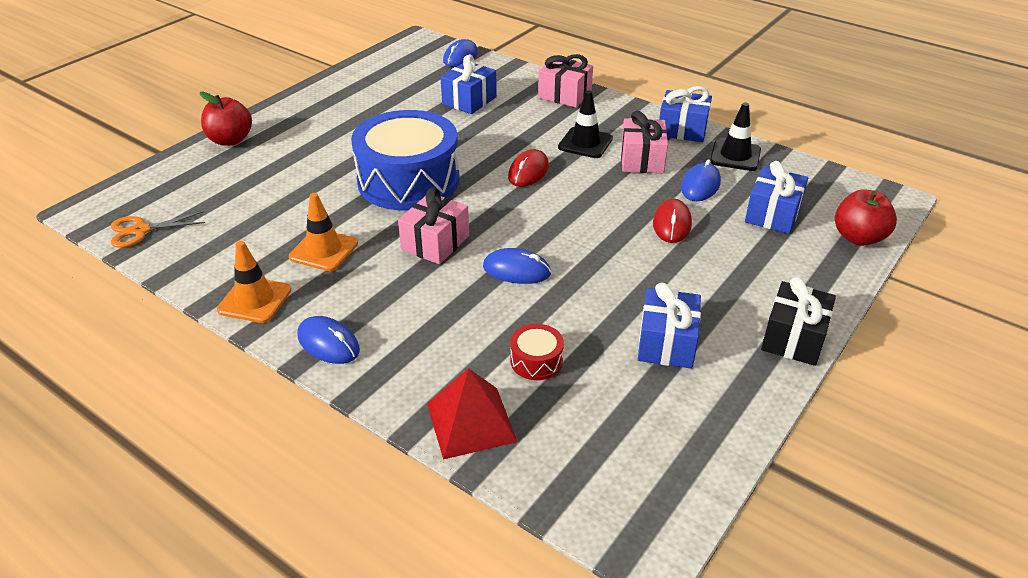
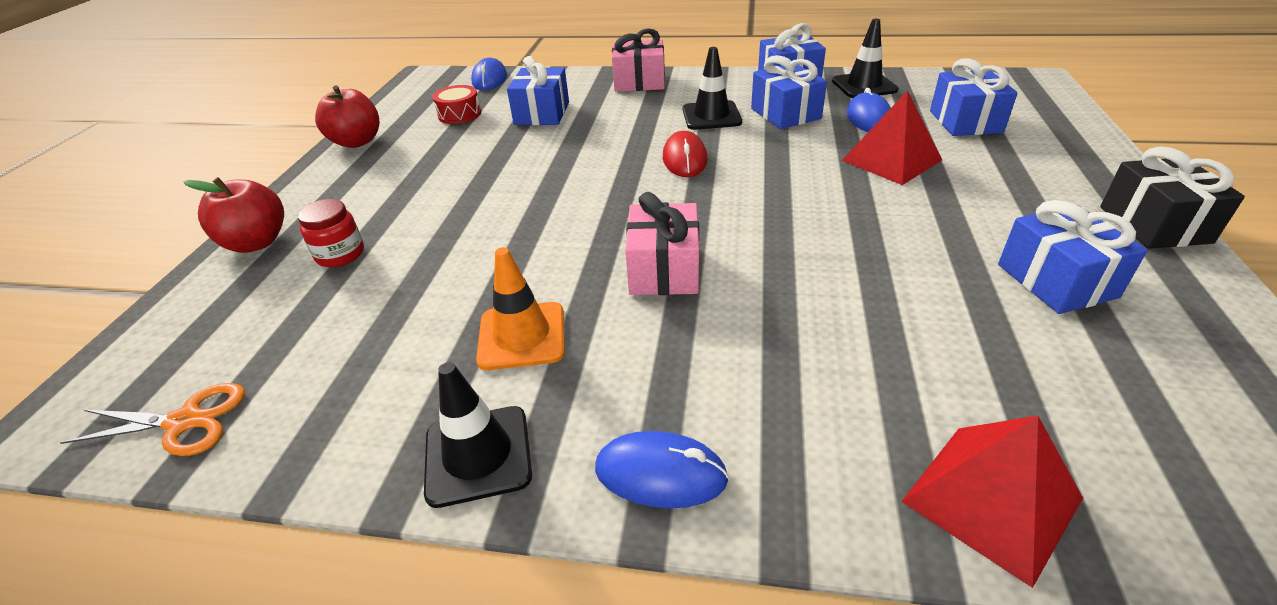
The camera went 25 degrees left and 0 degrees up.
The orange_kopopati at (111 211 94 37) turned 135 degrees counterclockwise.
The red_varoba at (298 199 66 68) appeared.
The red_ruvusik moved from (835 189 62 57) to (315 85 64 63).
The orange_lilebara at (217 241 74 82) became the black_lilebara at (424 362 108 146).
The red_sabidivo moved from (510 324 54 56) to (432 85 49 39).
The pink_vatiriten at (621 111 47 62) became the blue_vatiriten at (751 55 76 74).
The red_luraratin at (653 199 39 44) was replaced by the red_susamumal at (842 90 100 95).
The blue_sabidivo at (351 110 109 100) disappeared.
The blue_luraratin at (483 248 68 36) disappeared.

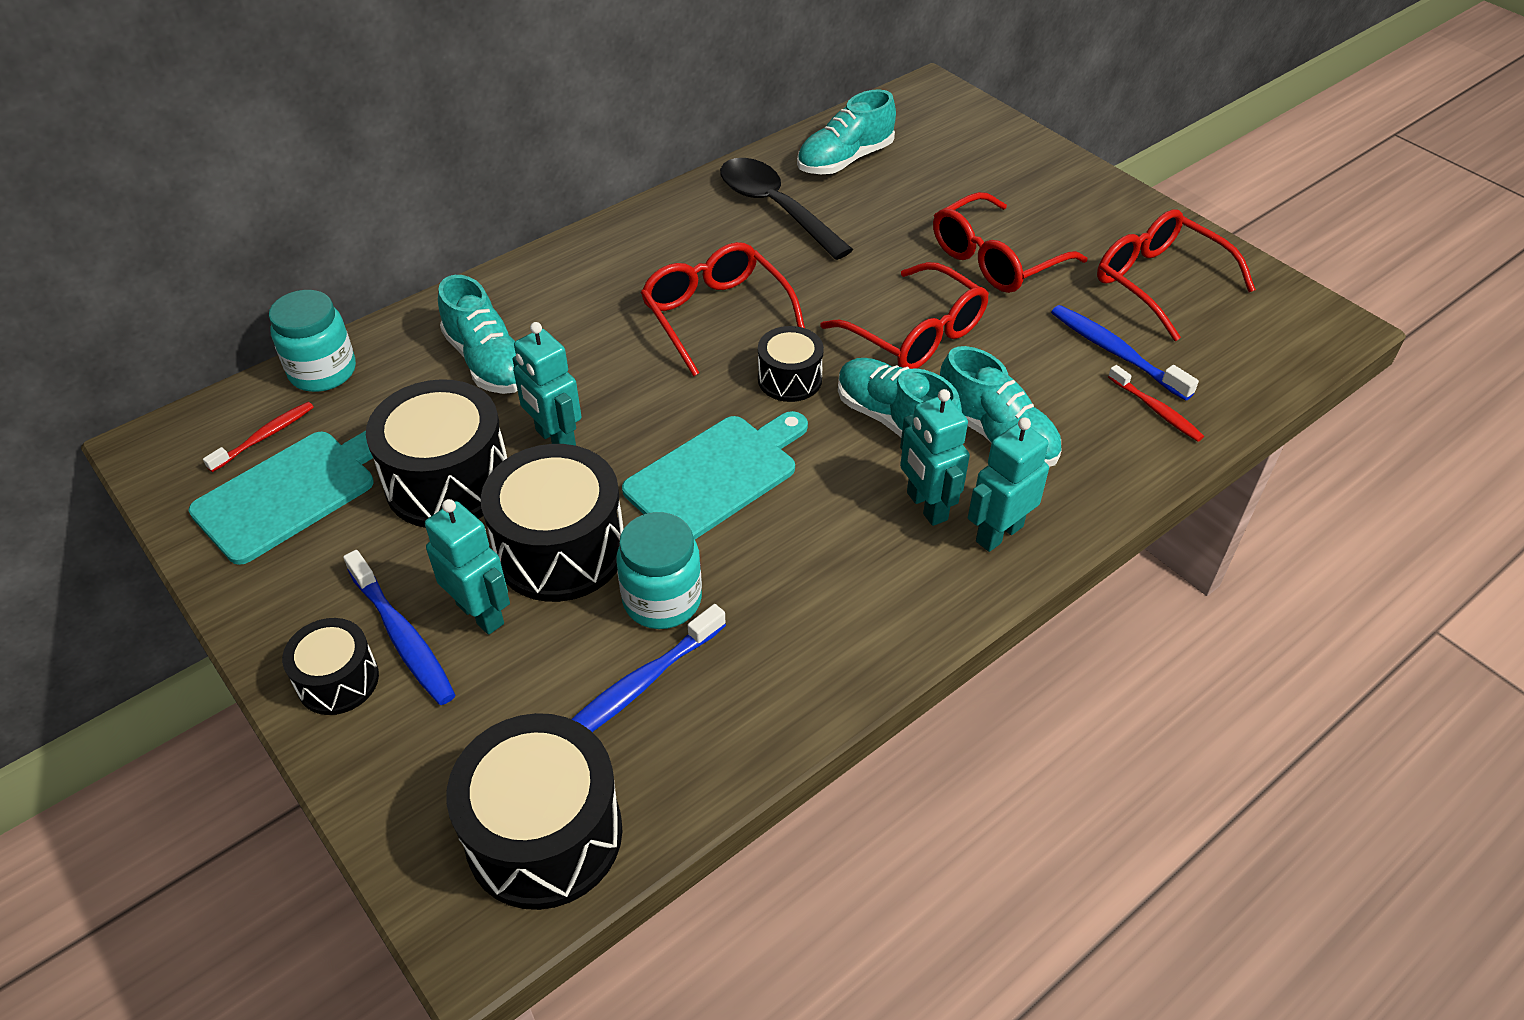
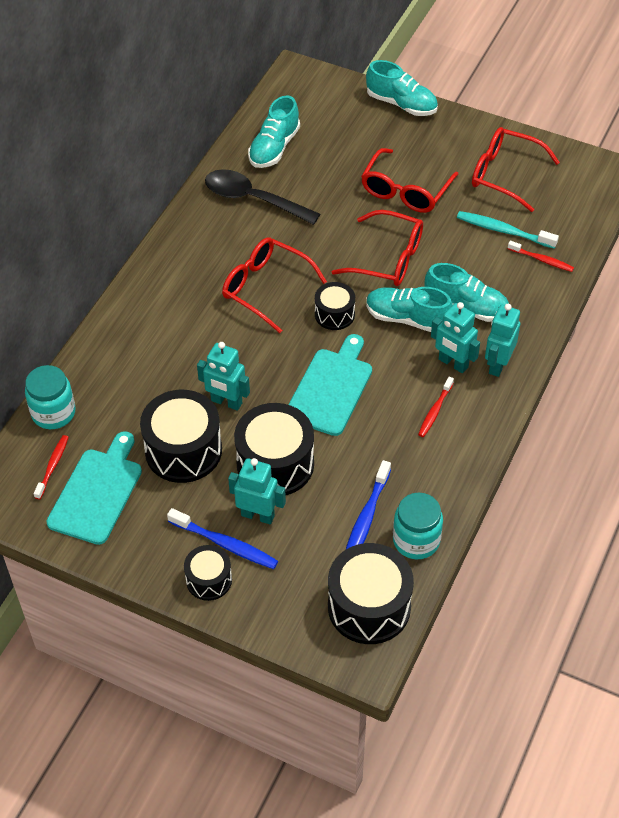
The camera went 25 degrees left and 5 degrees up.
The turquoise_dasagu moved from (438 275 80 119) to (366 60 72 56).
The turquoise_varoba moved from (617 512 85 117) to (393 493 50 66).
The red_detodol at (418 377 36 60) appeared.
The blue_detodol at (1051 305 148 96) became the turquoise_detodol at (457 211 102 38).

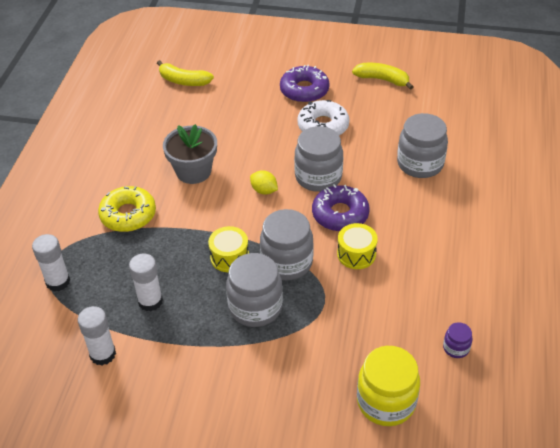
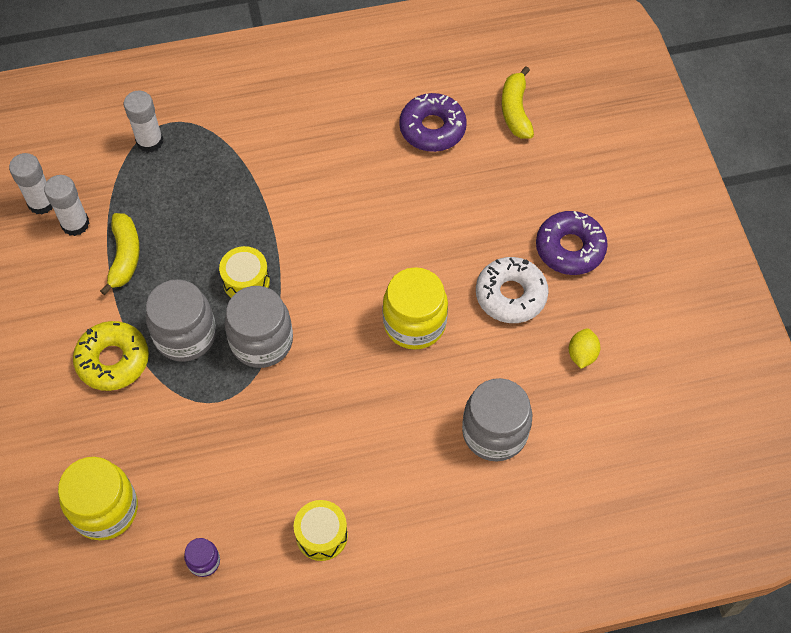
The camera went 65 degrees right and 15 degrees up.
The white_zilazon moved from (129 253 34 58) to (9 153 44 61).
The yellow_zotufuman moved from (98 186 58 46) to (73 321 76 70).
The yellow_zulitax moved from (352 63 62 27) to (100 213 40 82).
The yellow_sabidivo moved from (337 223 41 46) to (294 500 54 61).
The grey_varoba at (294 126 49 66) became the yellow_varoba at (382 267 66 83).
The purple_zotufuman moved from (312 184 58 47) to (399 93 68 59).
The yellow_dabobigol moved from (250 170 28 25) to (569 328 31 41).
The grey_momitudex at (163 124 54 60) disappeared.

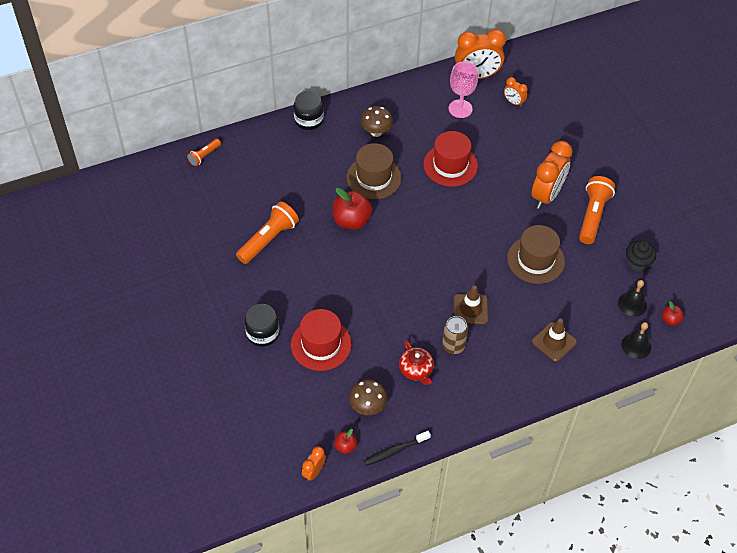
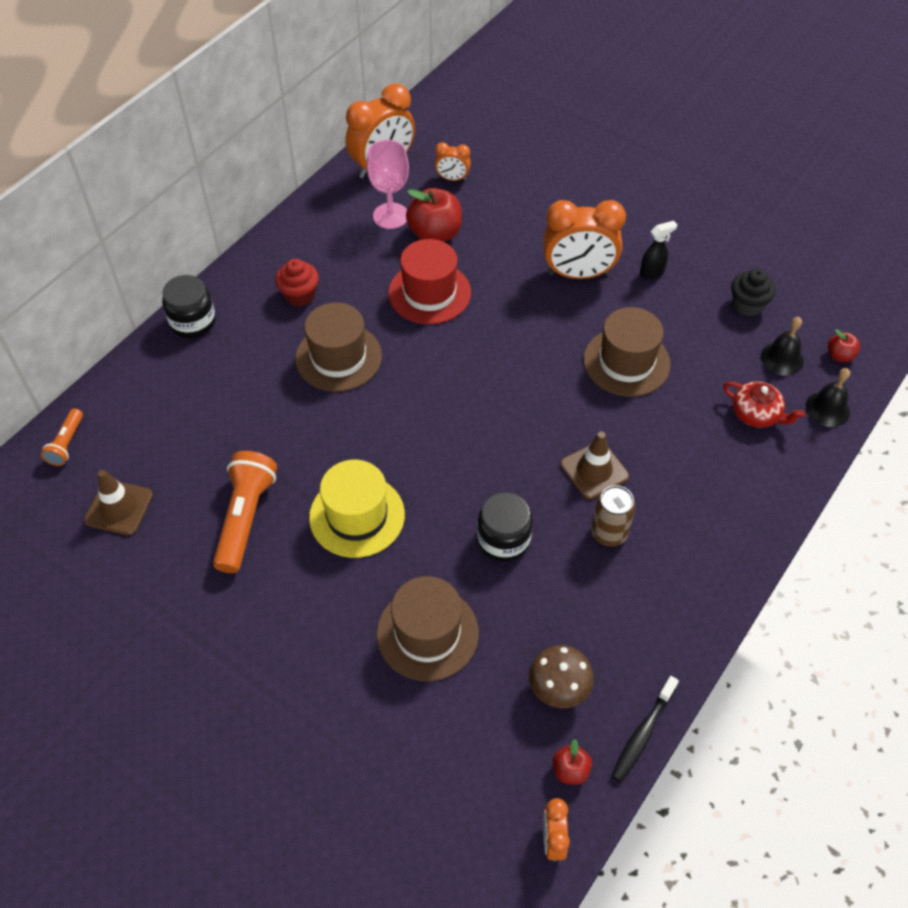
The camera went 30 degrees left and 0 degrees up.
The brown_lilebara moved from (532 319 45 43) to (84 470 69 66).
The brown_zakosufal at (361 106 32 31) was replaced by the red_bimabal at (275 259 44 47).
The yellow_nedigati at (309 460 96 98) appeared.
The red_nedigati at (291 309 61 62) became the brown_nedigati at (377 576 102 105).
The red_ruvusik moved from (333 188 39 42) to (406 188 56 54).
The black_varoba moved from (245 304 34 43) to (477 492 56 70).
The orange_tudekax at (531 141 42 68) turned 90 degrees clockwise.
The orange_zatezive at (579 176 36 68) was replaced by the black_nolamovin at (640 221 37 58).
The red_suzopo moved from (399 341 35 44) to (723 381 82 47).

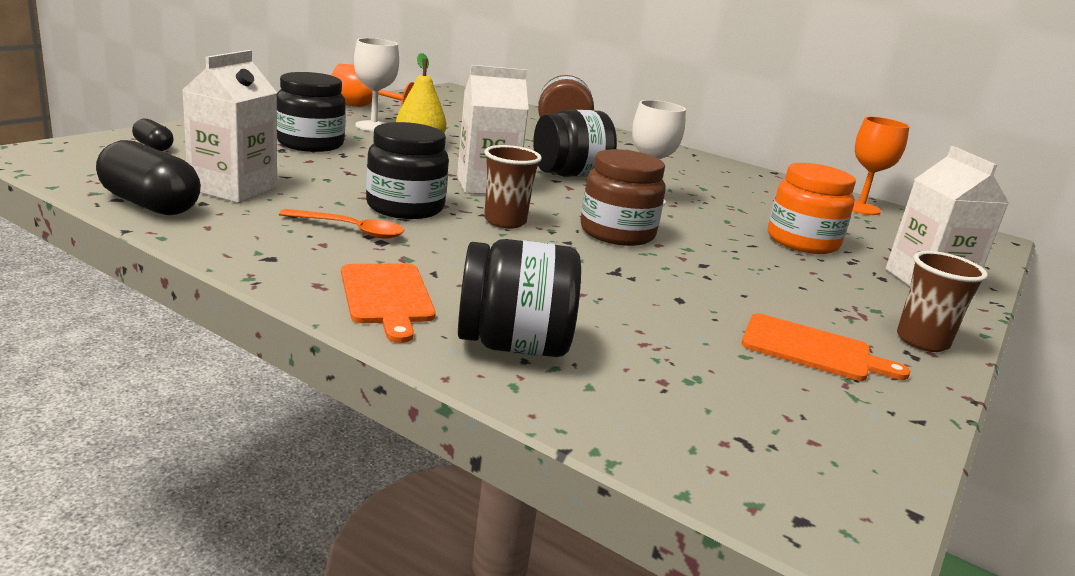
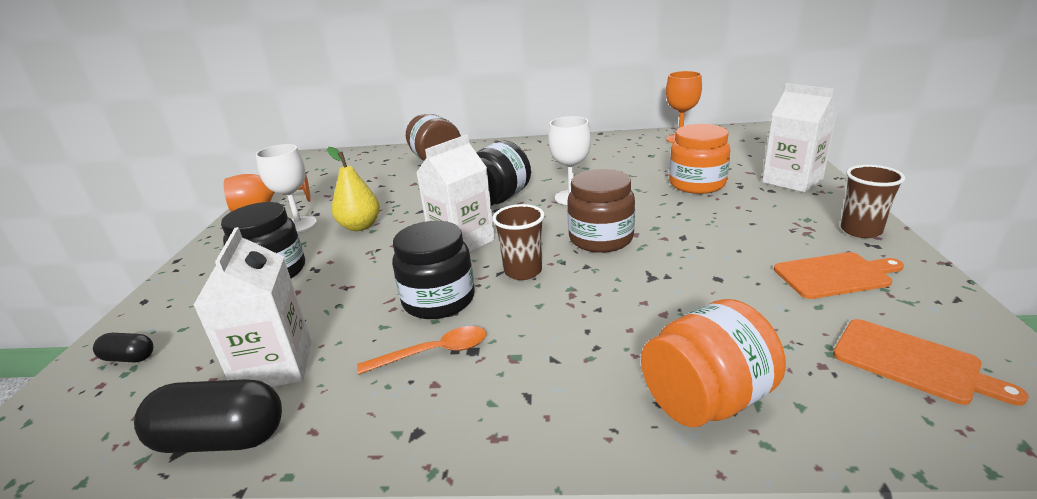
The camera went 25 degrees left and 5 degrees up.
The black_varoba at (458 239 123 118) became the orange_varoba at (641 299 145 128).
The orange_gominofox moved from (341 263 95 80) to (833 319 196 87).

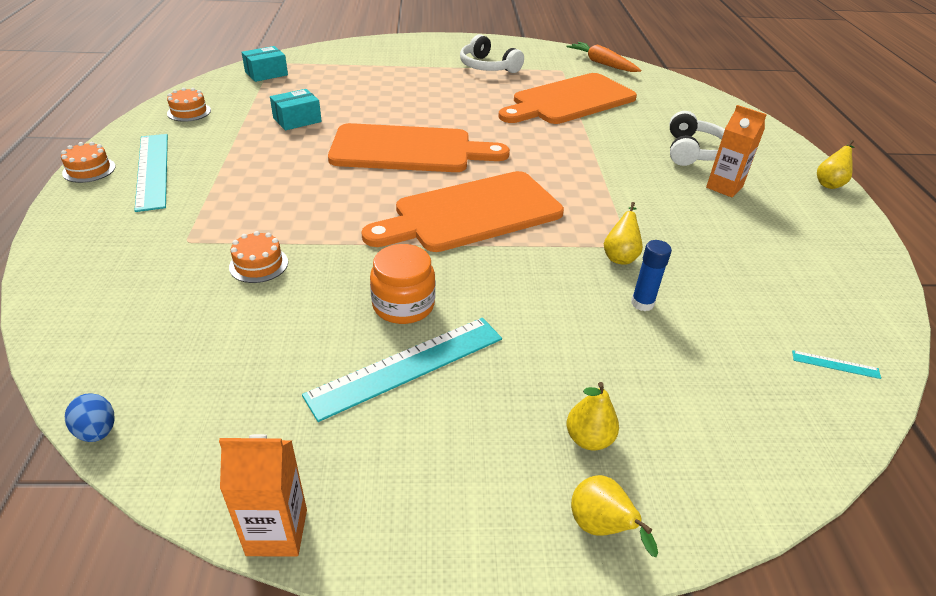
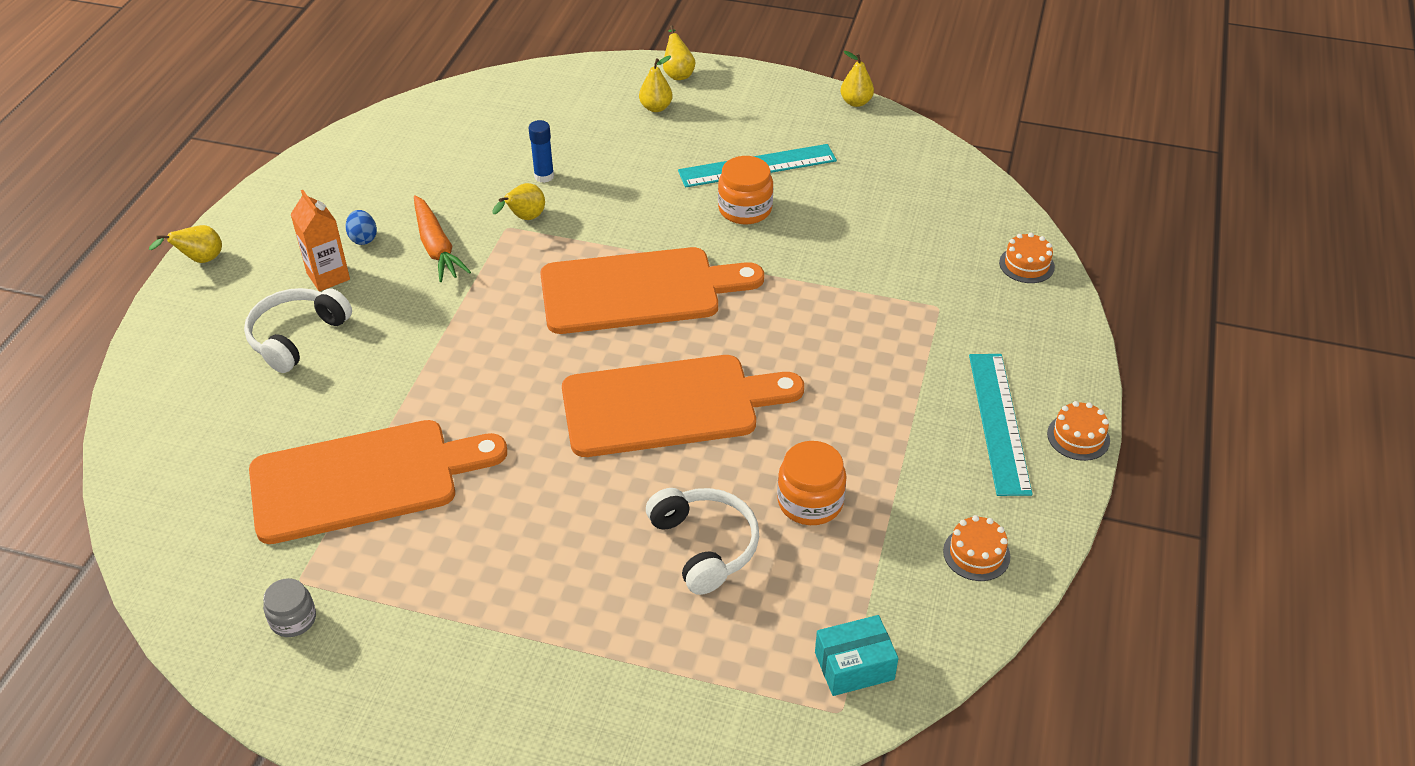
The camera went 160 degrees left and 5 degrees up.
The grey_varoba at (263 578 53 59) appeared.
The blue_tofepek moved from (65 393 50 49) to (346 210 31 35).
The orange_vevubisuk moved from (566 42 76 30) to (414 195 57 87).
The orange_gominofox at (328 123 182 49) turned 150 degrees clockwise.
The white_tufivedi moved from (460 34 64 39) to (646 488 113 107).
The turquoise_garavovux at (270 89 52 42) was replaced by the orange_varoba at (777 441 70 84).
The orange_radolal at (219 434 88 122) was replaced by the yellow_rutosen at (840 51 34 56).
The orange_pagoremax moved from (229 231 59 52) to (999 233 56 50).
The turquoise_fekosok at (792 350 89 29) disappeared.

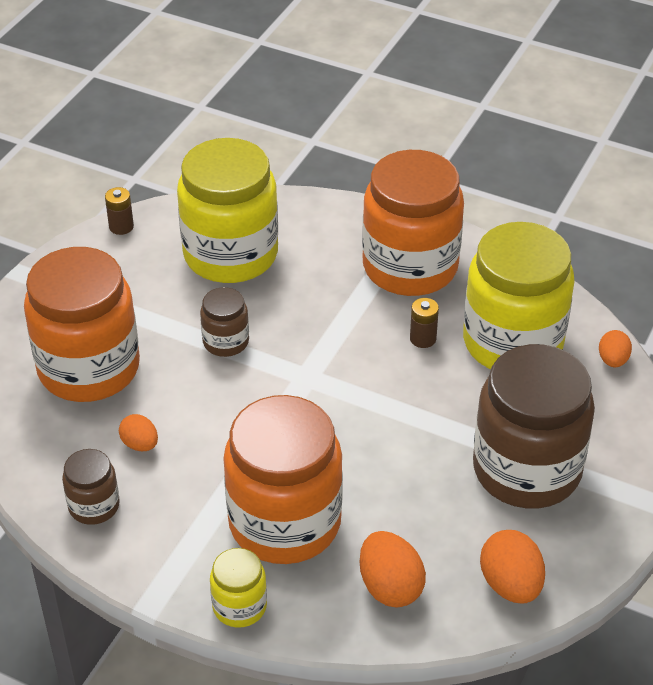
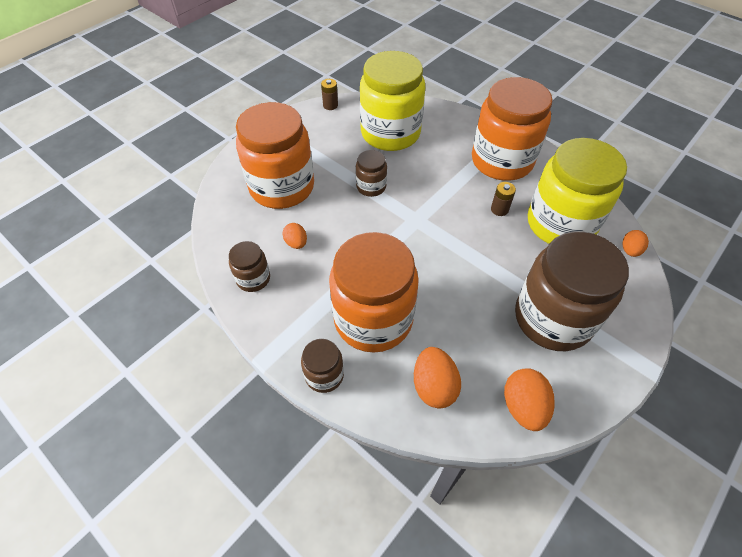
The camera went 15 degrees right and 10 degrees up.
The yellow_varoba at (210 548 57 80) became the brown_varoba at (301 339 43 54).

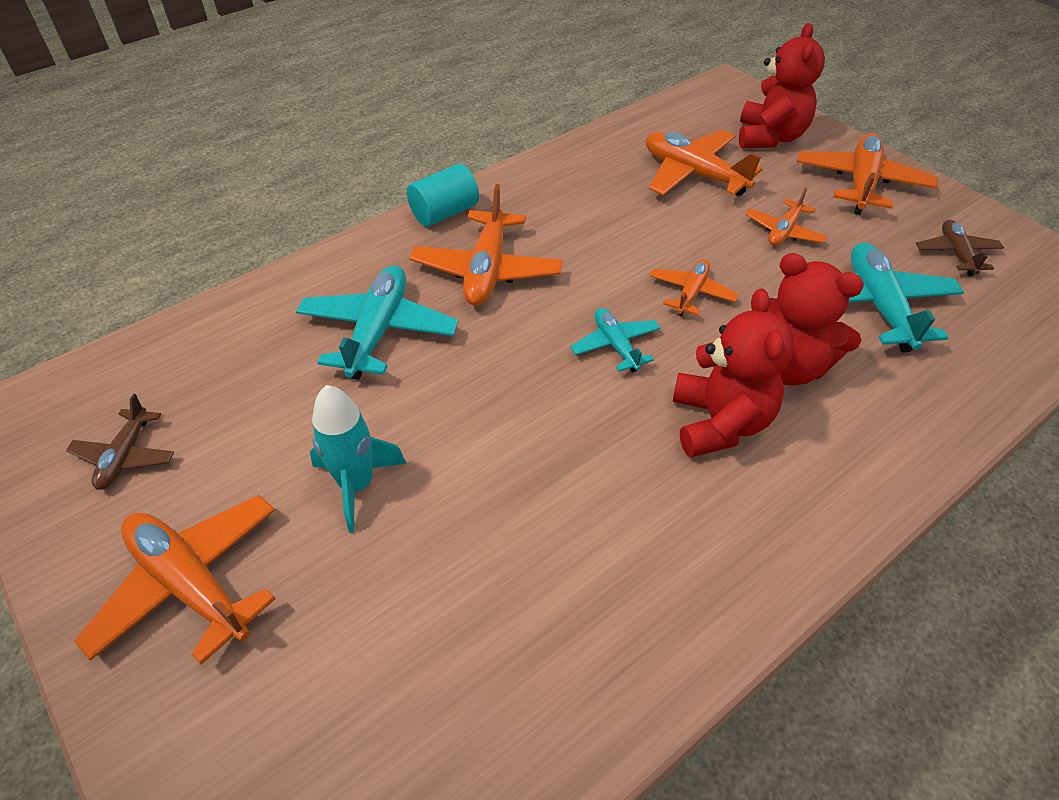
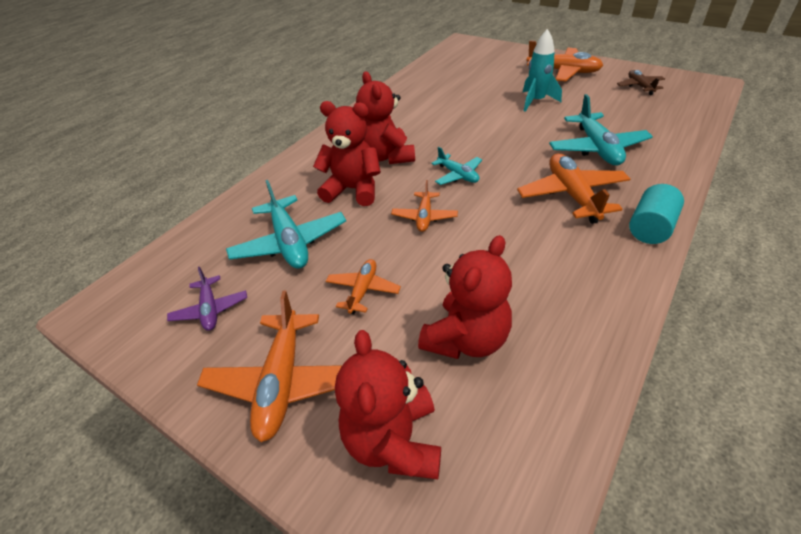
The camera went 165 degrees right and 5 degrees down.
The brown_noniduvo at (916 220 88 56) became the purple_noniduvo at (167 267 80 64).
The orange_noniduvo at (646 130 117 66) was replaced by the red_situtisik at (418 235 94 124).

